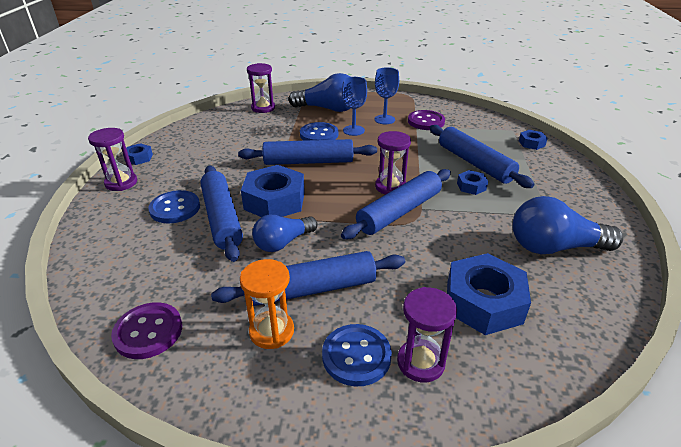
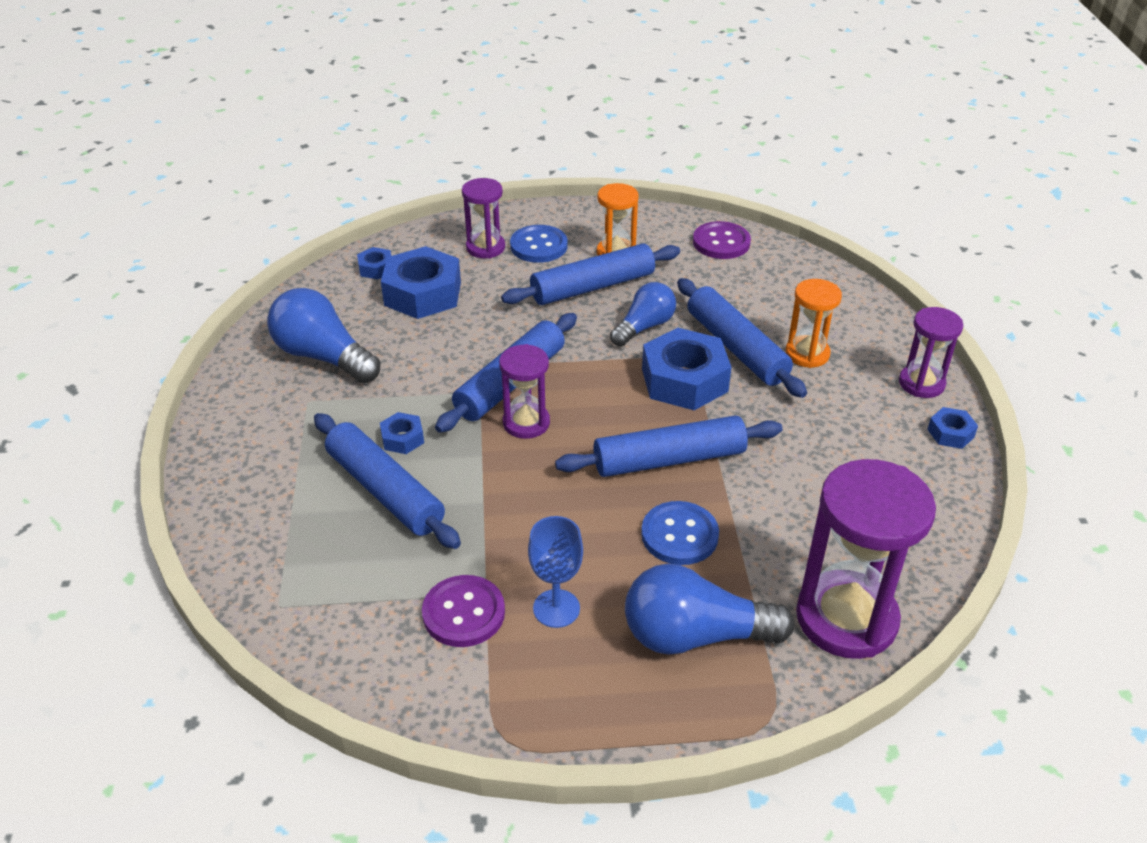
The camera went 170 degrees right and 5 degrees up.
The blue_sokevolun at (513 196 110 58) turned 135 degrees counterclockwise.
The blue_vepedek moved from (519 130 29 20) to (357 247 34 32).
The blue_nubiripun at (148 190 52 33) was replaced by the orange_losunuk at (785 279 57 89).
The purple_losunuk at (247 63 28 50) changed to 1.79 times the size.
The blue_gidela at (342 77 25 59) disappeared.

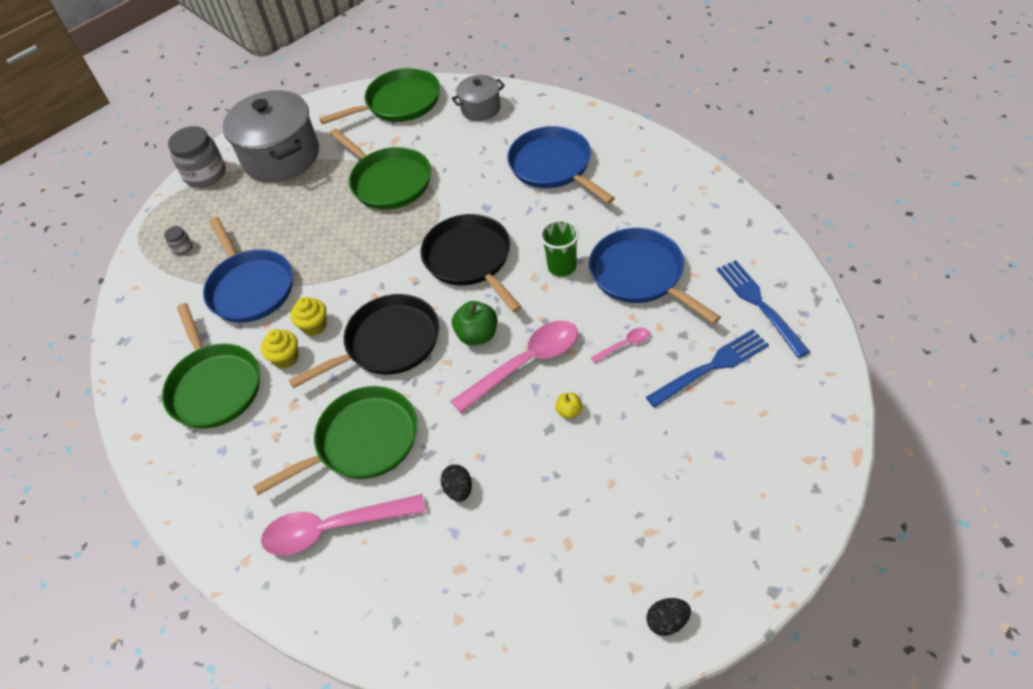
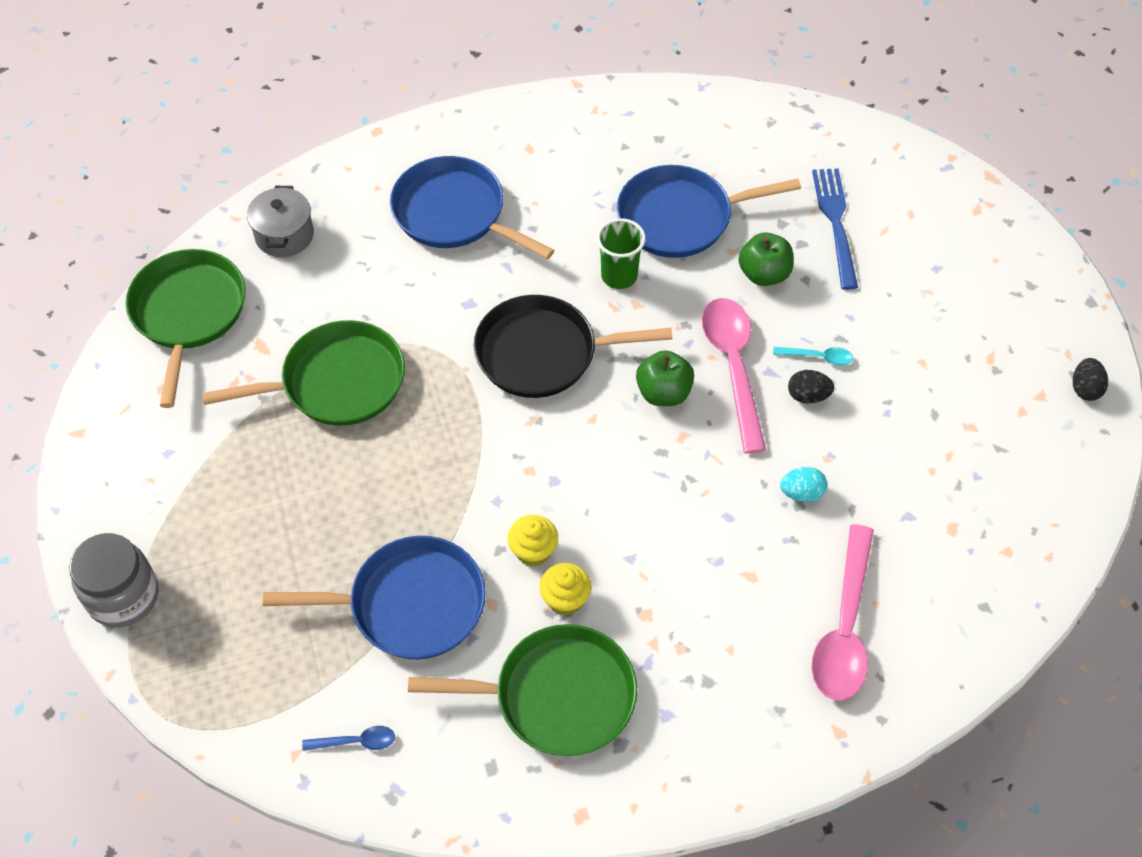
The camera went 70 degrees left and 5 degrees up.
The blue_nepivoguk at (302 726 93 25) appeared.
The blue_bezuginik at (507 126 108 78) turned 45 degrees clockwise.
The pink_nepivoguk at (591 328 59 35) was replaced by the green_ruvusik at (739 232 54 54).
The yellow_ruvusik at (555 393 27 26) was replaced by the turquoise_nepivoguk at (773 347 80 18).
The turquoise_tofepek at (780 467 47 35) appeared.
The black_tofepek moved from (440 464 32 38) to (788 370 46 34).
The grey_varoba at (164 226 29 29) disappeared.
The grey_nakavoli at (223 90 96 92) disappeared.
The green_bezuginik at (253 386 165 109) disappeared.
The black_bezuginik at (289 294 150 94) disappeared.
The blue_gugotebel at (717 260 93 98) disappeared.

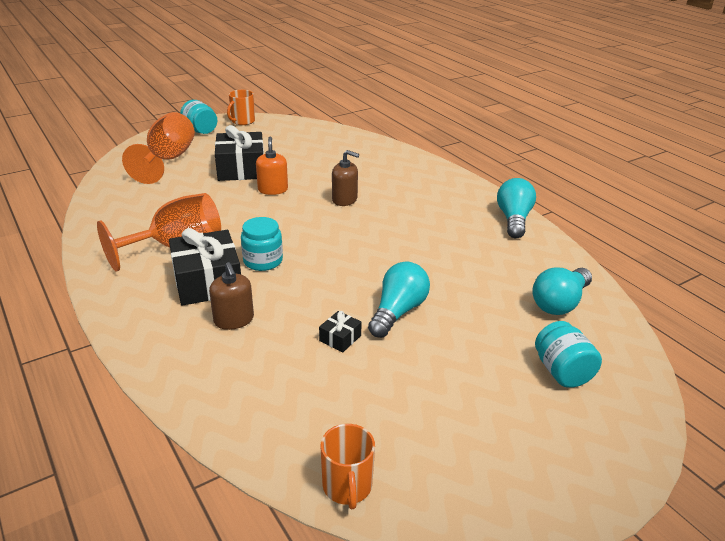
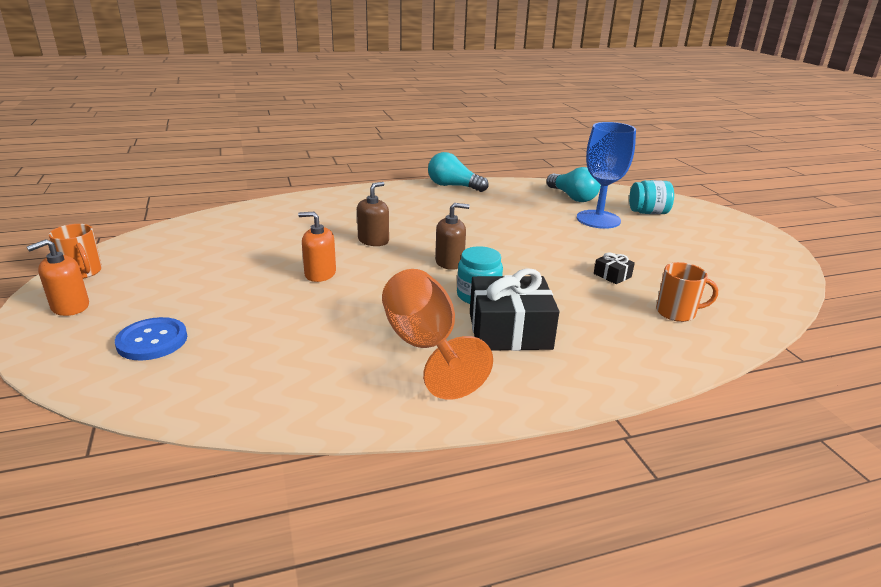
The camera went 75 degrees left and 5 degrees down.
The turquoise_varoba at (180 100 37 34) was replaced by the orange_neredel at (27 239 62 77).
The orange_gidela at (122 112 73 72) was replaced by the blue_nubiripun at (115 317 72 43).
The brown_neredel moved from (209 262 45 68) to (435 203 35 67).
The blue_gidela at (577 122 59 107) appeared.
The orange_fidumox moved from (321 424 54 86) to (656 262 62 60).
The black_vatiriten at (215 125 49 56) disappeared.
The turquoise_sokevolun at (368 262 62 76) disappeared.

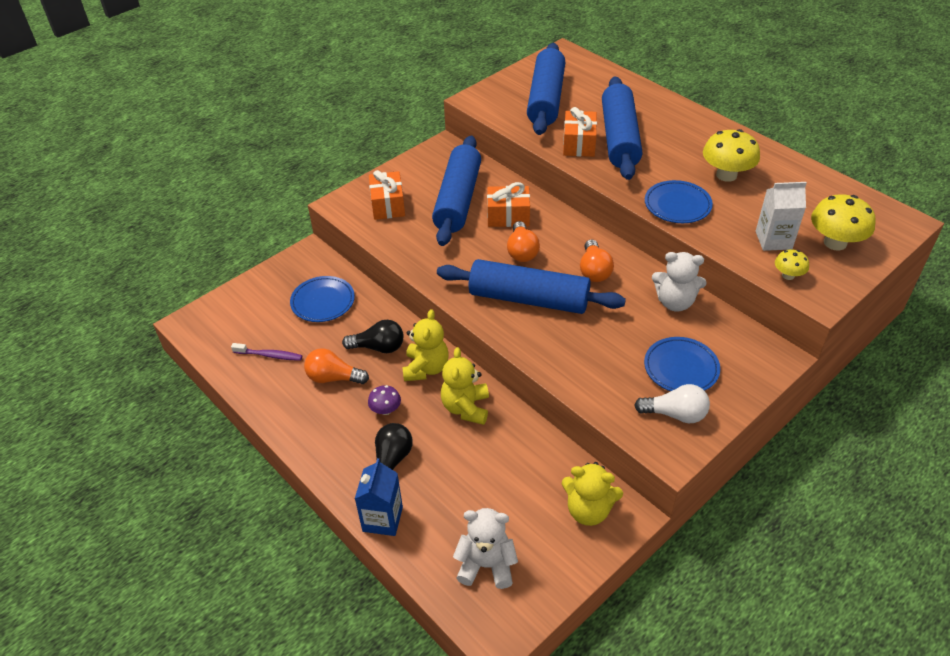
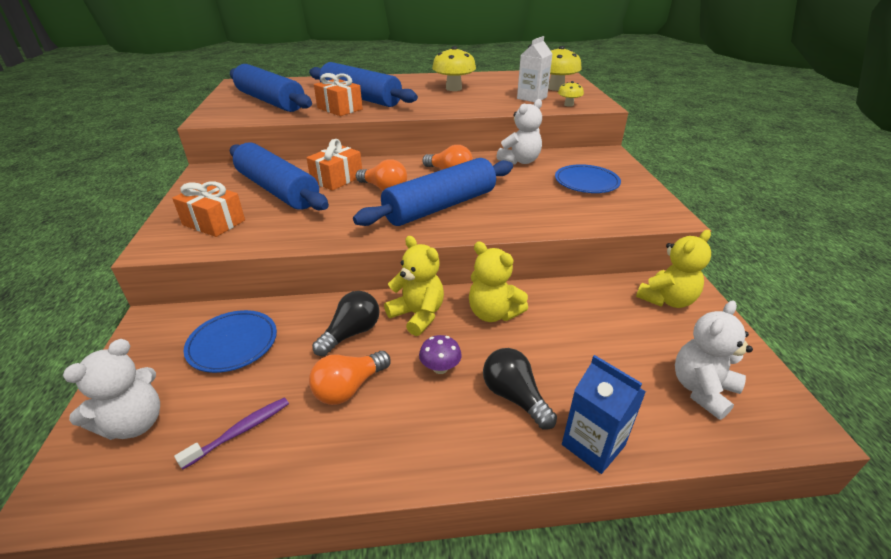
The camera went 55 degrees left and 10 degrees down.
The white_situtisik at (63 339 97 101) appeared.
The white_sokevolun at (634 384 76 39) disappeared.
The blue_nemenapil at (645 180 68 43) disappeared.

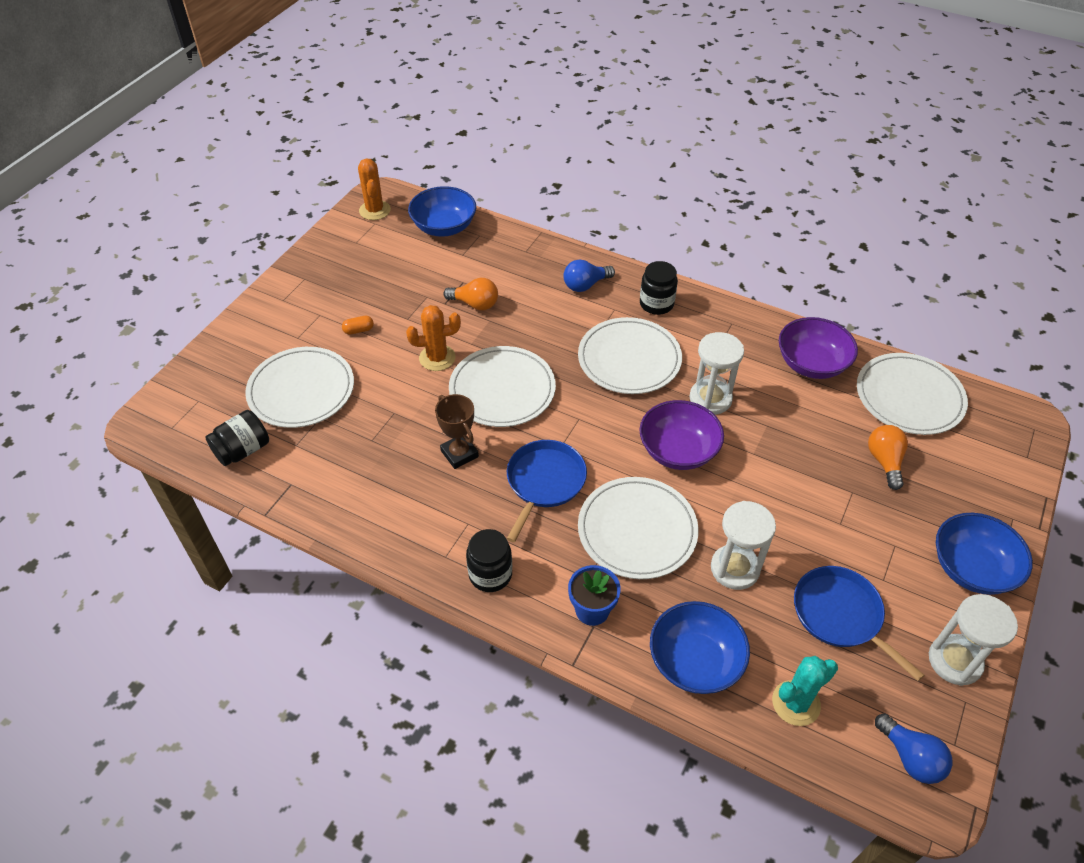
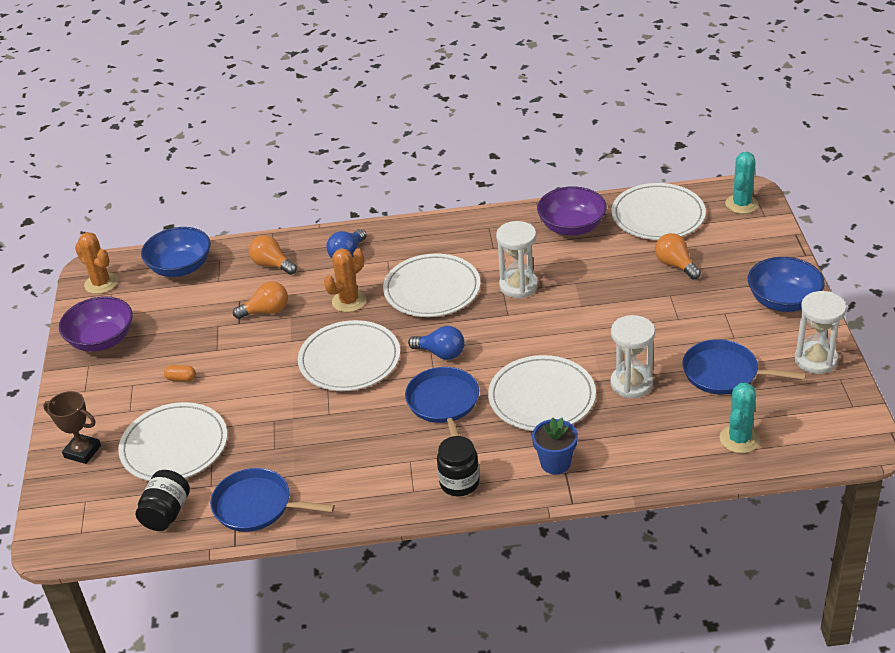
The camera went 30 degrees left and 10 degrees down.
The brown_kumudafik moved from (435 394 44 75) to (43 391 58 73).
The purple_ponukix moved from (639 400 85 70) to (59 296 74 56).
The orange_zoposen at (342 316 32 19) turned 60 degrees clockwise.
The blue_bezuginik at (210 468 125 64) appeared.
The orange_sokevolun at (249 235 48 40) appeared.
The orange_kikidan moved from (406 305 55 66) to (324 248 42 64).
The blue_sokevolun moved from (875 713 77 71) to (408 326 57 34).
The turquoise_kikidan at (725 152 34 62) appeared.
The black_varoba at (640 261 38 54) disappeared.
The blue_ponukix at (650 601 100 93) disappeared.

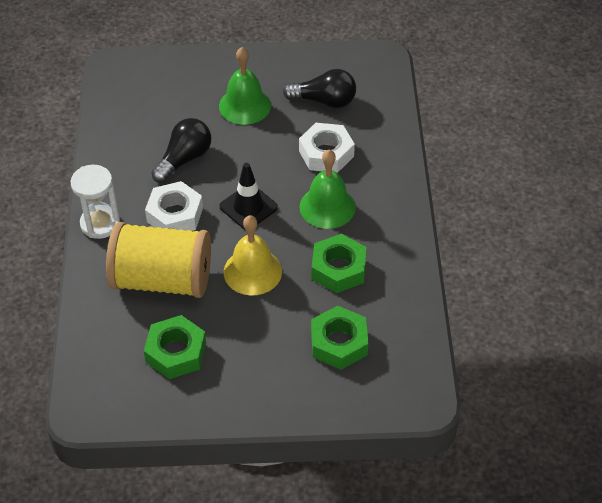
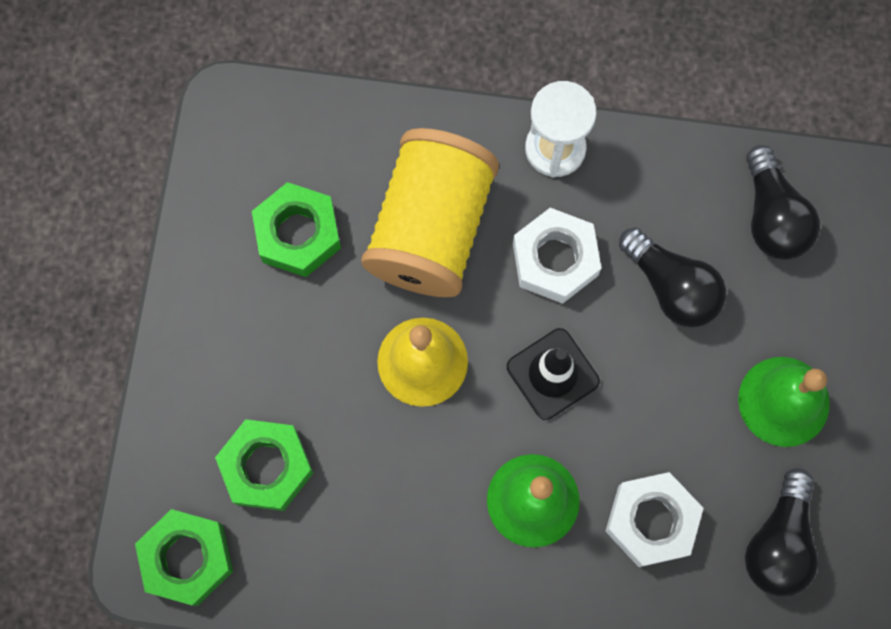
The camera went 100 degrees right and 25 degrees up.
The green_vepedek moved from (312 234 54 59) to (135 509 98 97).
The black_sokevolun at (746 145 74 115) appeared.

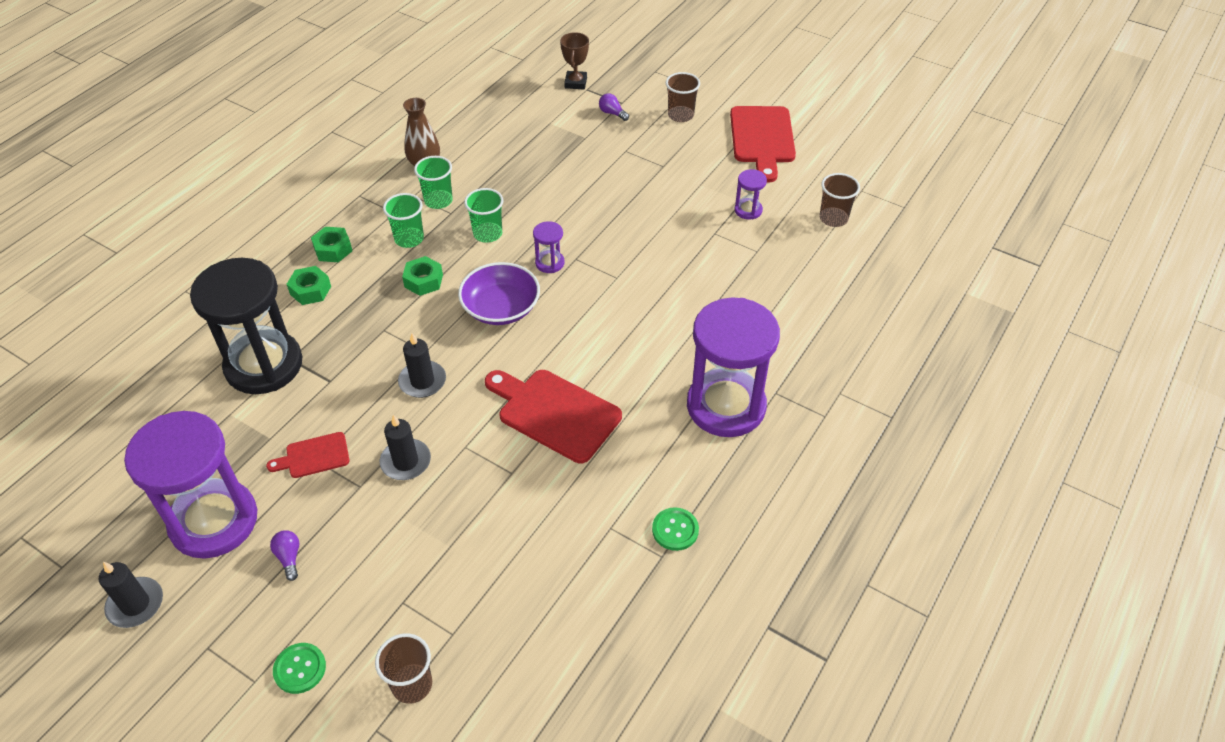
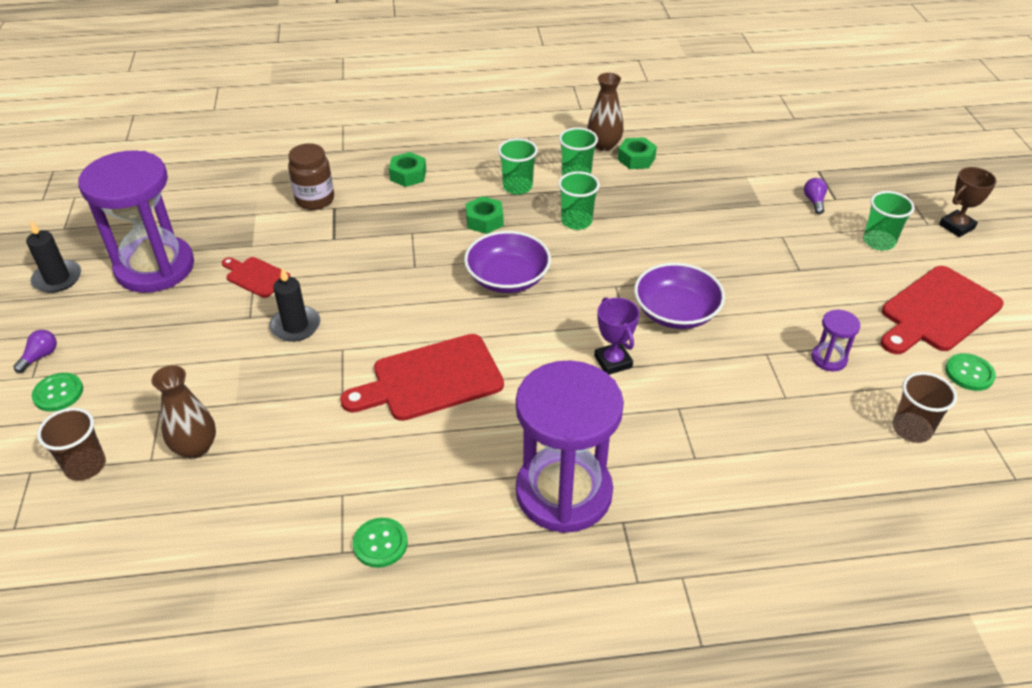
The camera went 50 degrees right and 5 degrees down.
The purple_sokevolun moved from (270 530 29 51) to (13 330 44 43).
The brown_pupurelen at (151 365 65 94) appeared.
The black_losunuk at (190 258 113 136) was replaced by the brown_varoba at (288 143 46 67).
The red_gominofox at (485 370 137 93) turned 105 degrees counterclockwise.
The purple_kumudafik at (594 297 46 78) appeared.
The green_vepedek moved from (311 227 41 35) to (618 137 39 32).
The purple_ponukix at (634 263 91 66) appeared.
The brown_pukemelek at (666 72 34 50) became the green_pukemelek at (863 191 52 59).
The brown_kumudafik moved from (560 32 29 57) to (939 167 58 70).
The green_nubiripun at (945 353 51 38) appeared.
The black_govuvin at (398 333 48 65) disappeared.
The purple_losunuk at (533 221 32 52) disappeared.

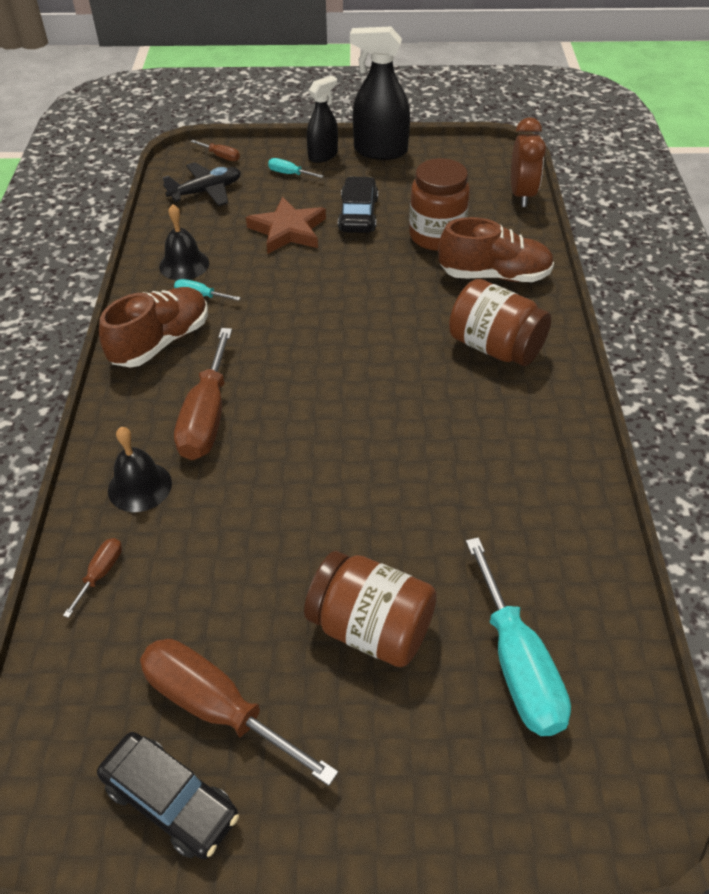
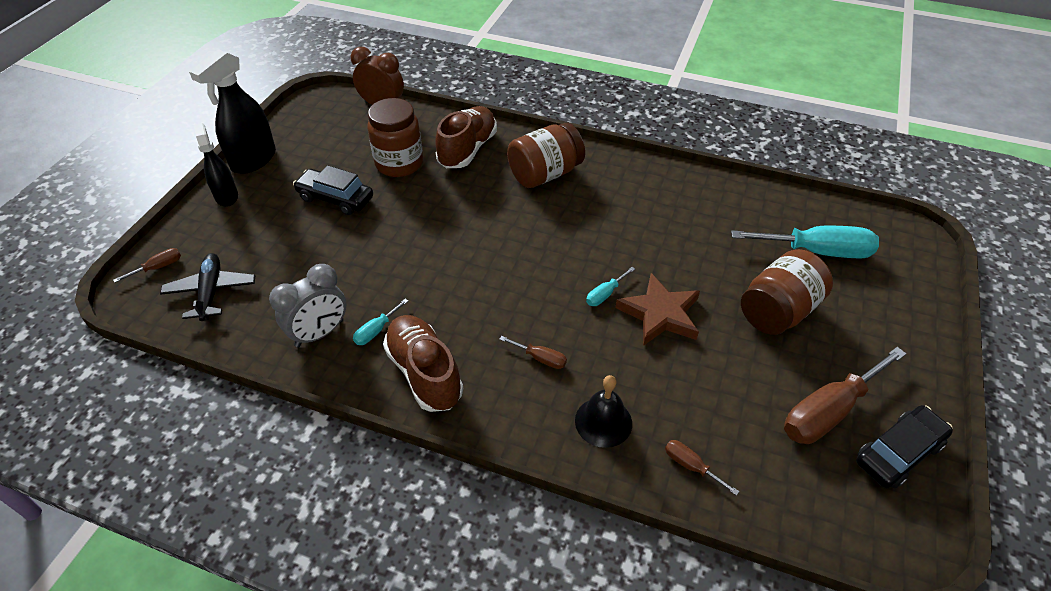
The camera went 70 degrees left and 0 degrees up.
The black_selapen at (159 204 50 76) was replaced by the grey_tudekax at (269 264 77 83).
The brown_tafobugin at (174 328 58 132) changed to 0.46 times the size.
The turquoise_tafobugin moved from (268 158 56 20) to (586 267 49 39).
The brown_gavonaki moved from (246 197 80 57) to (615 273 85 73).

